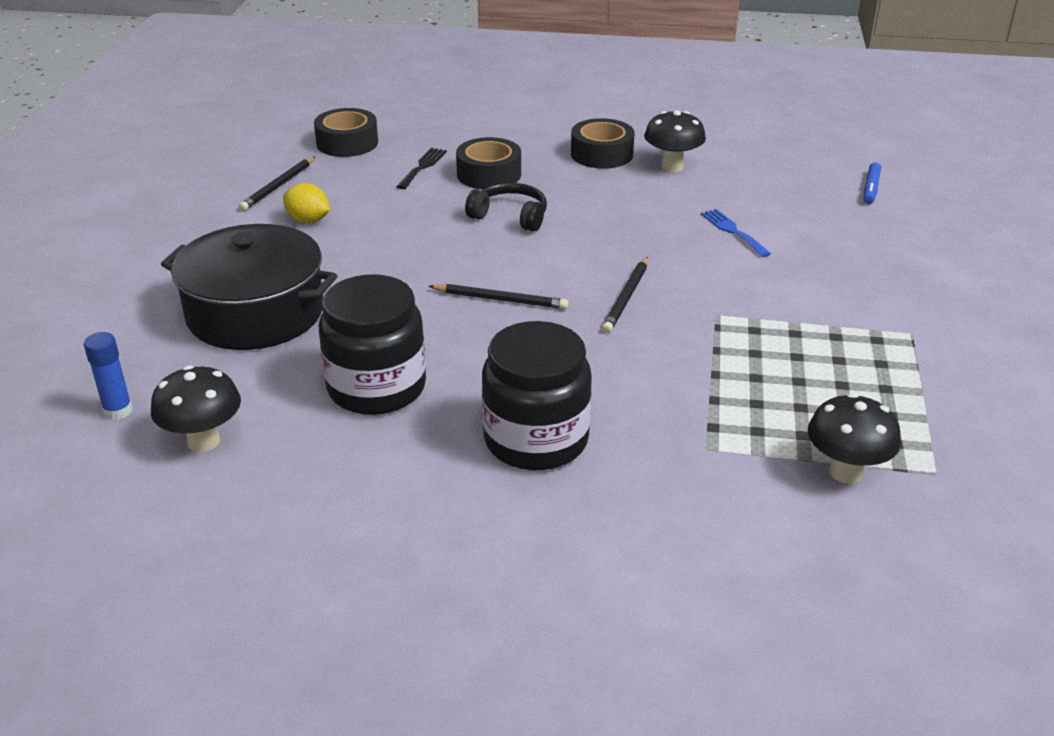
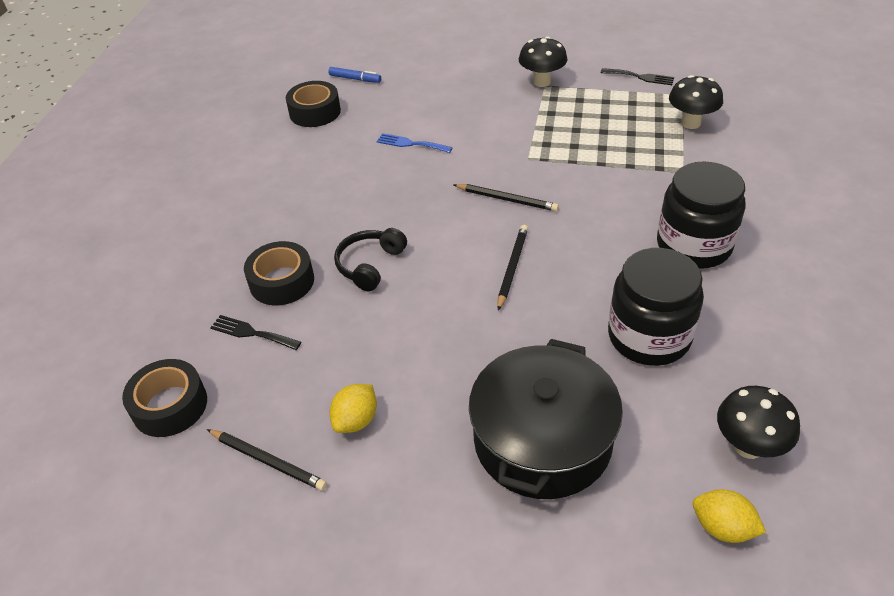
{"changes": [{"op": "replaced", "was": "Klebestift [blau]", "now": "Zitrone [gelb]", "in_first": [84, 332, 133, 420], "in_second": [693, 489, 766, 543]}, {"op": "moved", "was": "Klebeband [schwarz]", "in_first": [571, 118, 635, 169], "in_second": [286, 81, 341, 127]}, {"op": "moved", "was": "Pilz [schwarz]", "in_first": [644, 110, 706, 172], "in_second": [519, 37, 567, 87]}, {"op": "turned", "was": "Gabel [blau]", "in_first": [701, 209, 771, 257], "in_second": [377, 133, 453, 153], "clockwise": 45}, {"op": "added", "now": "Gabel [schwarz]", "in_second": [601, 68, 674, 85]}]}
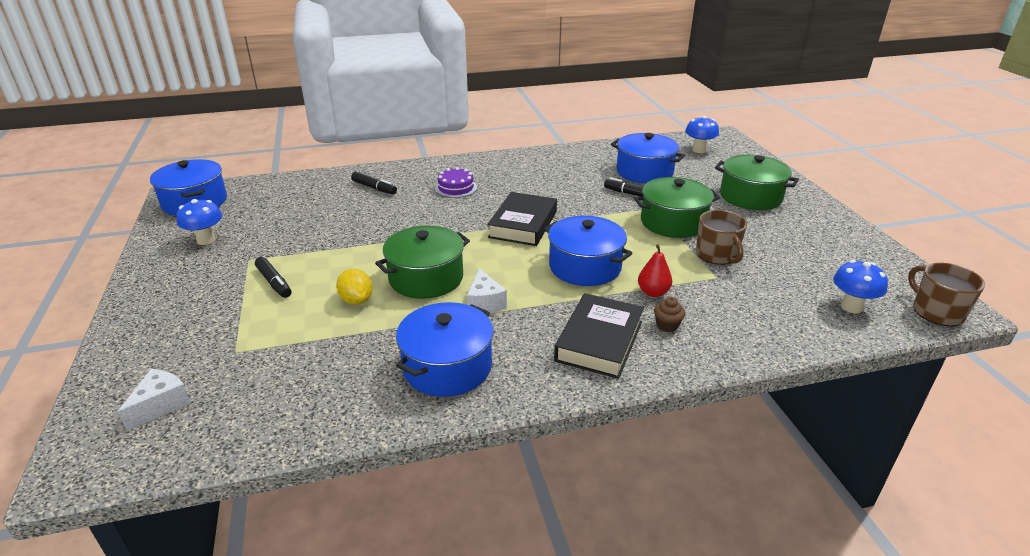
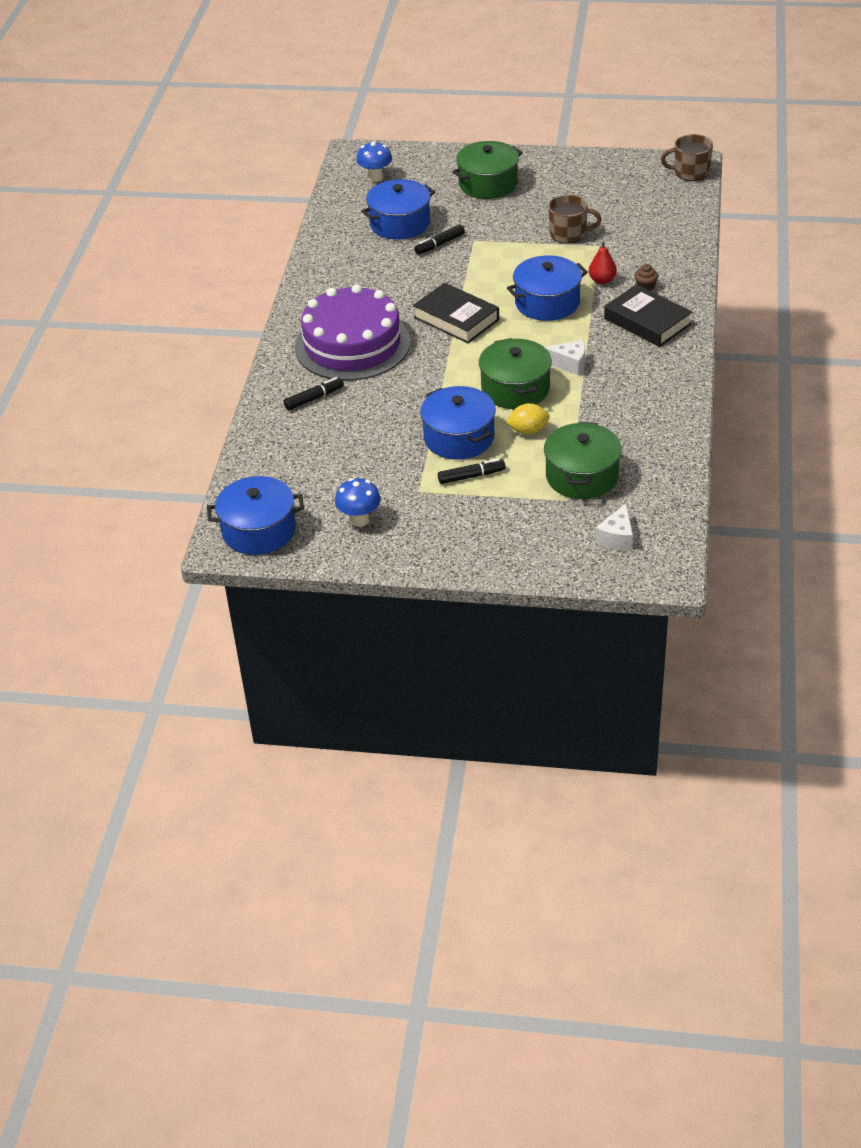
{"changes": [{"op": "turned", "was": "Käse [weiß]", "in_first": [118, 369, 191, 431], "in_second": [595, 504, 633, 550], "clockwise": -120}, {"op": "moved", "was": "Kochtopf [blau]", "in_first": [396, 302, 494, 397], "in_second": [420, 386, 496, 460]}, {"op": "resized", "was": "Kuchen [lila]", "in_first": [435, 167, 477, 198], "in_second": [295, 284, 410, 381], "ratio": 2.46}, {"op": "moved", "was": "Kochtopf [grün]", "in_first": [634, 177, 720, 238], "in_second": [544, 422, 622, 499]}, {"op": "removed", "was": "Pilz [blau]", "in_first": [833, 260, 888, 313]}]}
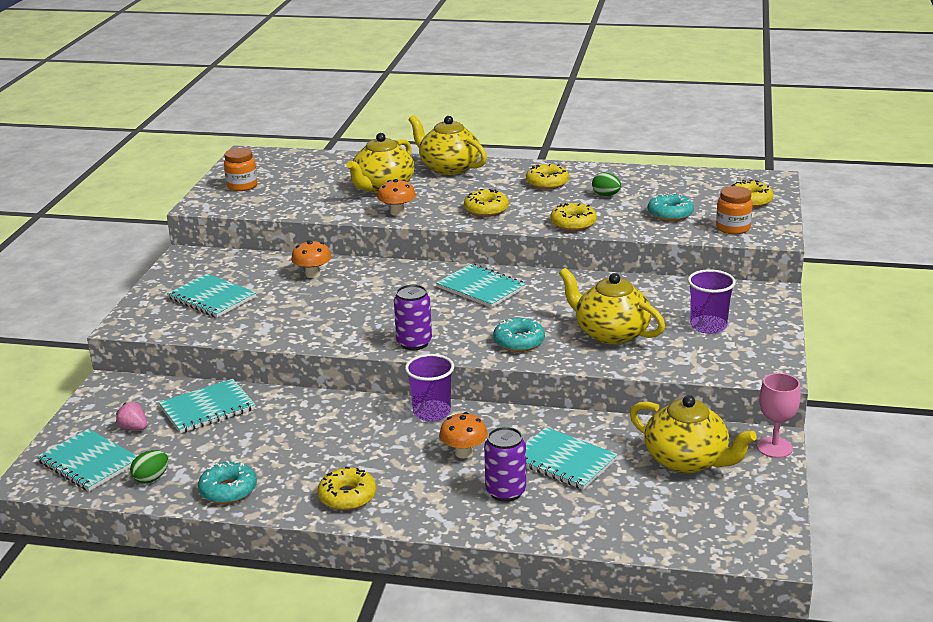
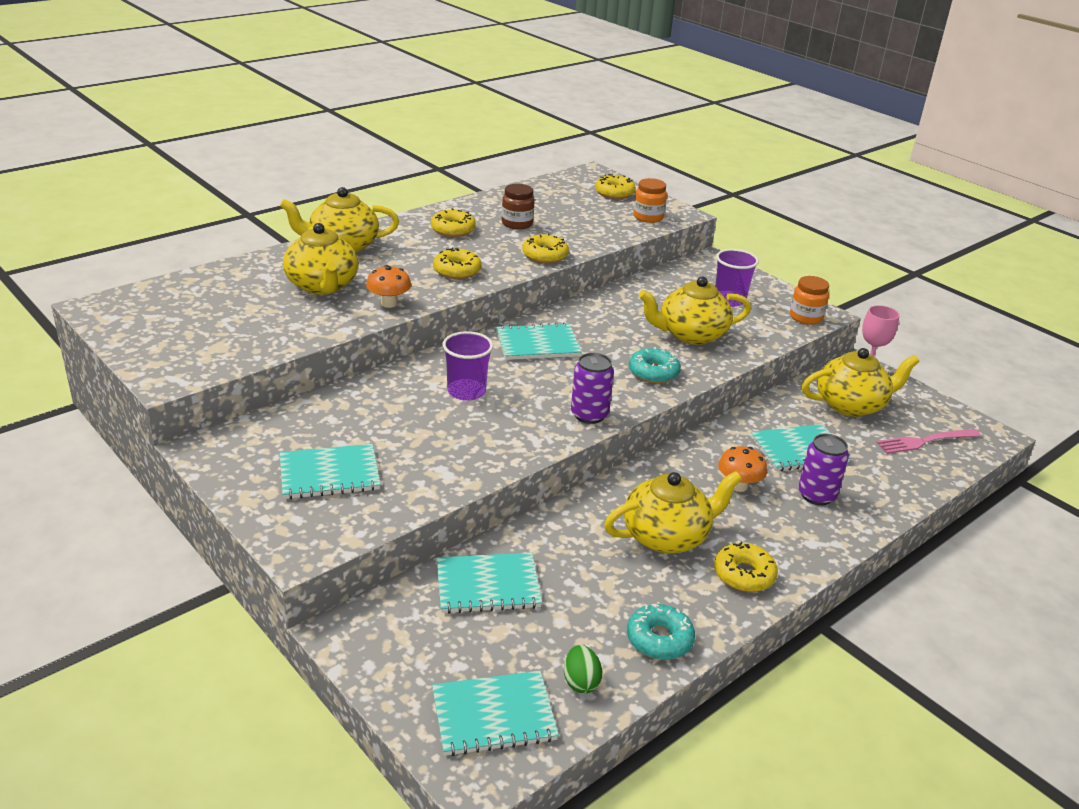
{"changes": [{"op": "removed", "was": "Erdbeere [rosa]", "in_first": [116, 402, 148, 430]}, {"op": "turned", "was": "Notizbuch [türkis]", "in_first": [159, 379, 256, 433], "in_second": [436, 553, 542, 614], "clockwise": 75}, {"op": "moved", "was": "Einmachglas [orange]", "in_first": [224, 148, 257, 191], "in_second": [790, 276, 829, 325]}, {"op": "removed", "was": "Pilz [orange]", "in_first": [291, 240, 331, 278]}, {"op": "moved", "was": "Becher [lila]", "in_first": [405, 354, 454, 421], "in_second": [442, 331, 493, 401]}, {"op": "replaced", "was": "Ei [grün]", "now": "Einmachglas [braun]", "in_first": [592, 172, 621, 196], "in_second": [502, 184, 535, 230]}, {"op": "removed", "was": "Donut [türkis]", "in_first": [648, 193, 694, 221]}, {"op": "added", "now": "Teekanne [gelb]", "in_second": [604, 471, 742, 553]}, {"op": "added", "now": "Gabel [rosa]", "in_second": [876, 429, 981, 454]}]}
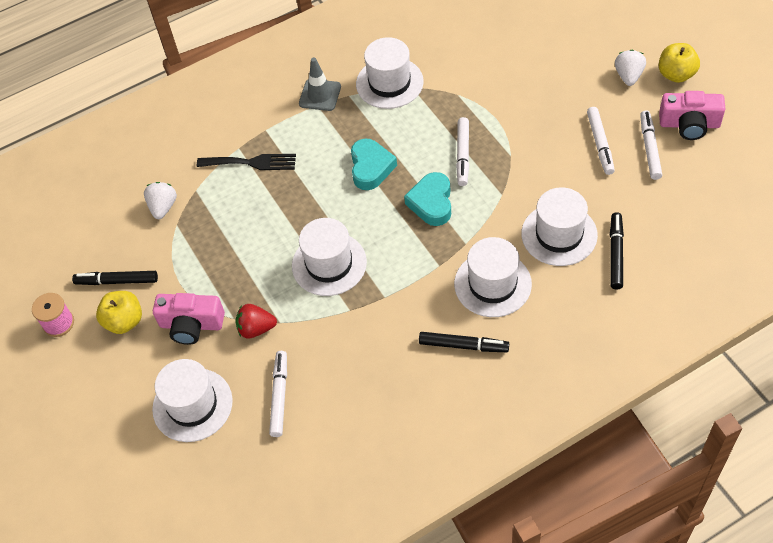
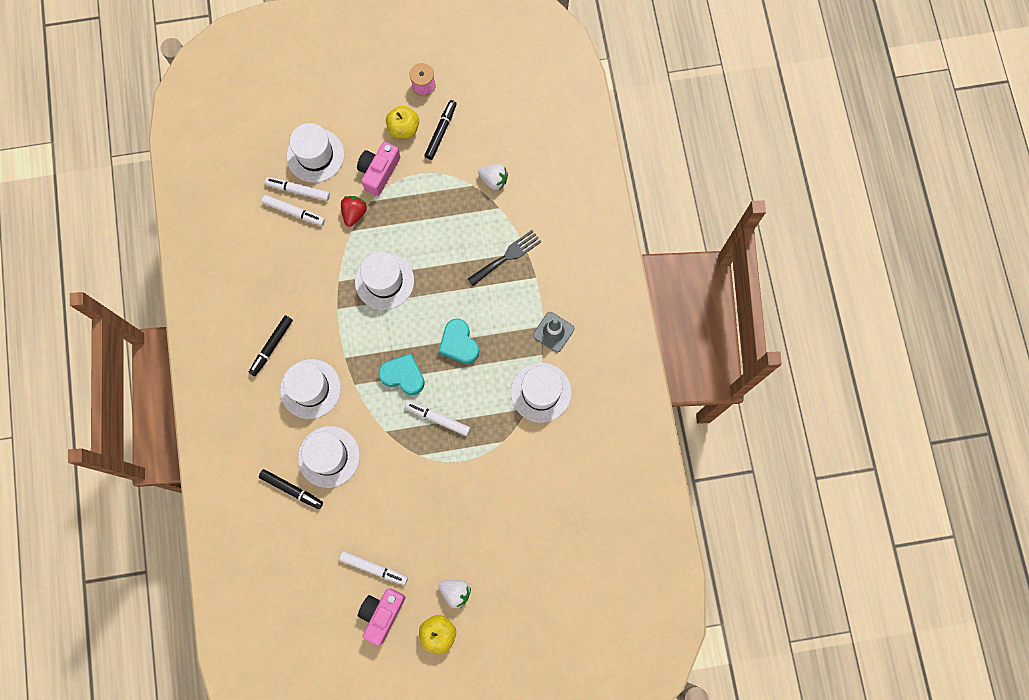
{"changes": [{"op": "turned", "was": "Gabel [schwarz]", "in_first": [197, 154, 296, 170], "in_second": [468, 230, 542, 286], "clockwise": -150}, {"op": "turned", "was": "Herz [türkis]", "in_first": [351, 139, 397, 190], "in_second": [439, 319, 479, 364], "clockwise": 45}, {"op": "moved", "was": "Filzstift [weiß]", "in_first": [587, 107, 615, 175], "in_second": [265, 177, 330, 201]}]}
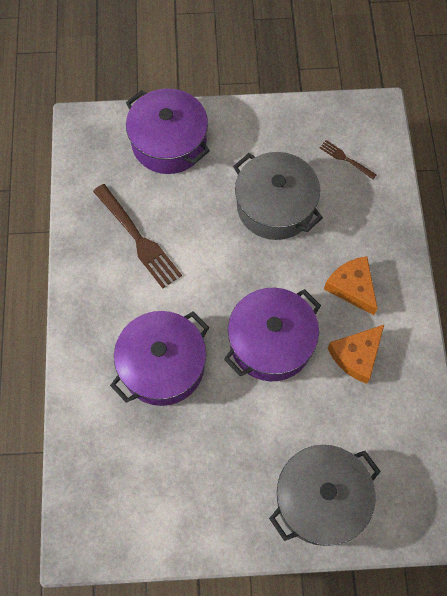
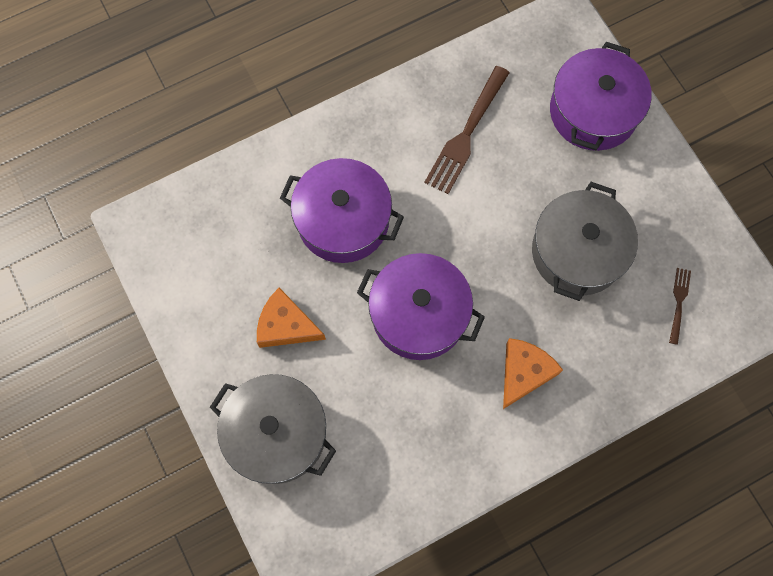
{"changes": [{"op": "moved", "was": "Käse [orange]", "in_first": [327, 325, 384, 384], "in_second": [257, 288, 326, 348]}]}
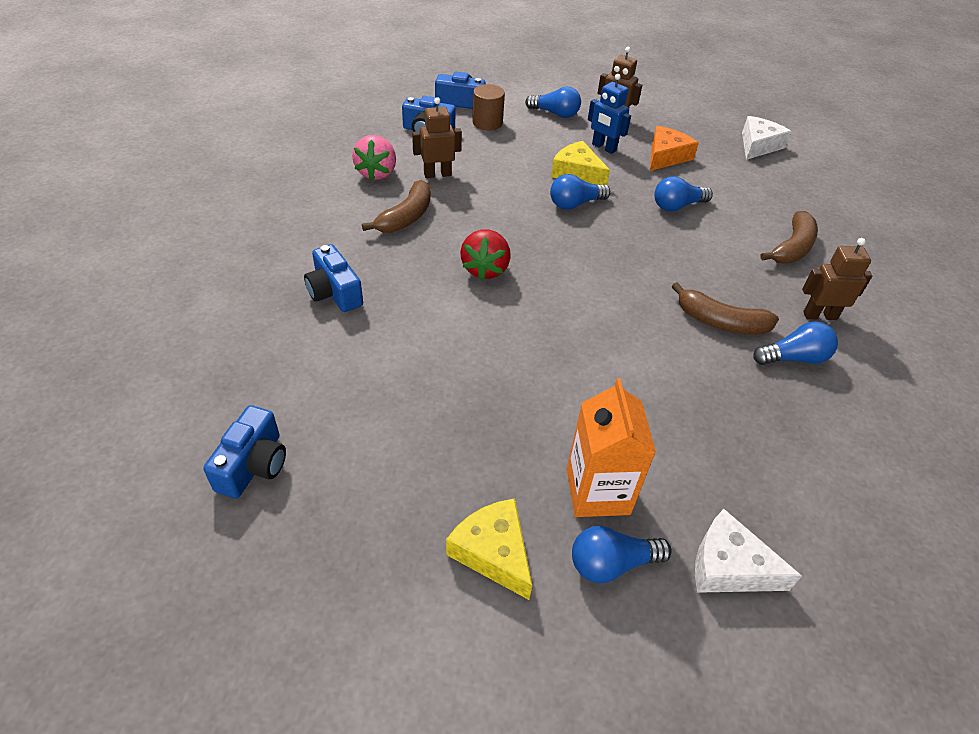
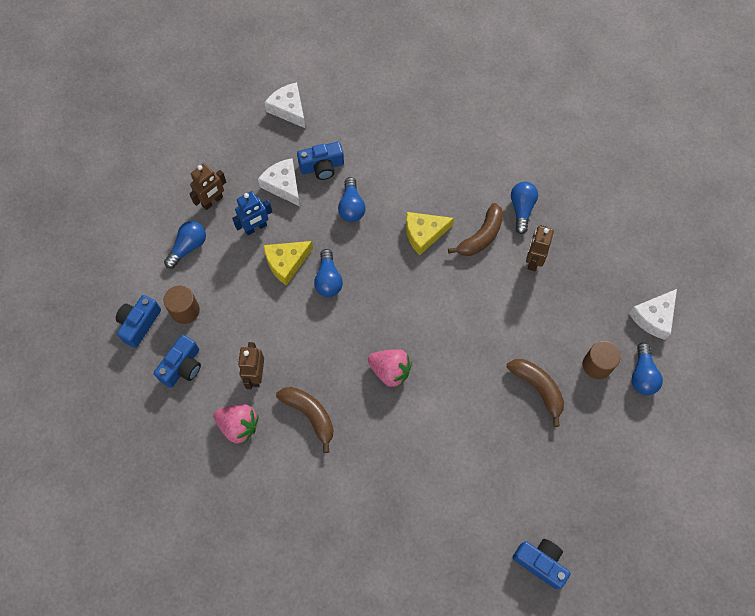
{"changes": [{"op": "moved", "was": "Kamera [blau]", "in_first": [304, 244, 363, 312], "in_second": [297, 142, 344, 180]}, {"op": "moved", "was": "Käse [gelb]", "in_first": [446, 498, 532, 600], "in_second": [406, 212, 454, 255]}, {"op": "recoloured", "was": "Erdbeere [rot]", "now": "Erdbeere [rosa]", "in_first": [460, 230, 511, 280], "in_second": [368, 349, 412, 388]}, {"op": "replaced", "was": "Getränkekarton [orange]", "now": "Vollzylinder [braun]", "in_first": [566, 378, 656, 517], "in_second": [583, 341, 621, 379]}, {"op": "recoloured", "was": "Käse [orange]", "now": "Käse [weiß]", "in_first": [650, 126, 699, 171], "in_second": [258, 158, 300, 206]}, {"op": "moved", "was": "Banane [braun]", "in_first": [760, 211, 818, 263], "in_second": [507, 359, 564, 427]}, {"op": "moved", "was": "Roboter [braun]", "in_first": [802, 238, 872, 320], "in_second": [526, 225, 554, 271]}]}
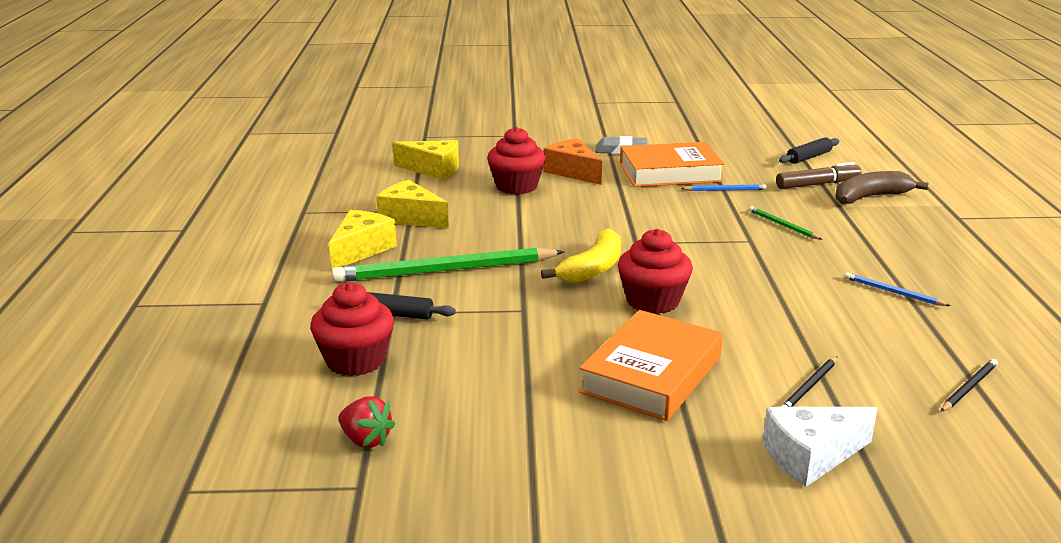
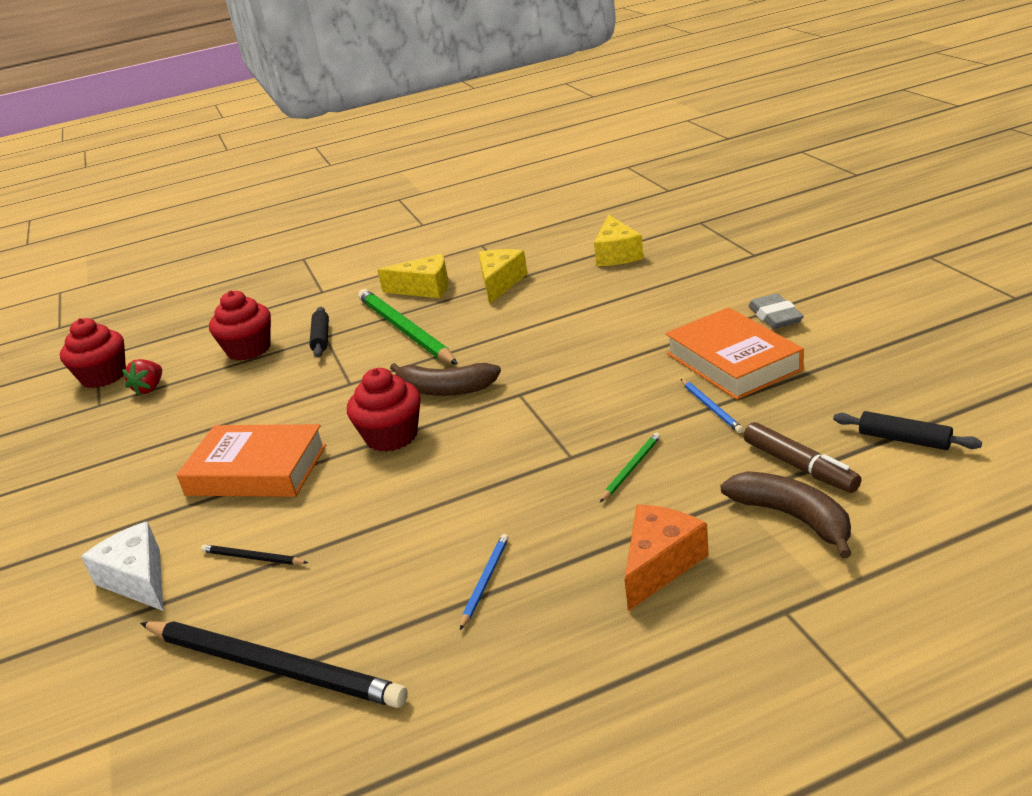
{"changes": [{"op": "moved", "was": "Muffin [rot]", "in_first": [487, 127, 546, 195], "in_second": [60, 318, 126, 388]}, {"op": "recoloured", "was": "Banane [gelb]", "now": "Banane [braun]", "in_first": [541, 228, 621, 283], "in_second": [390, 363, 501, 396]}, {"op": "moved", "was": "Käse [orange]", "in_first": [544, 138, 602, 185], "in_second": [624, 504, 709, 611]}, {"op": "resized", "was": "Bleistift [schwarz]", "in_first": [941, 359, 998, 412], "in_second": [140, 621, 408, 708], "ratio": 2.29}]}
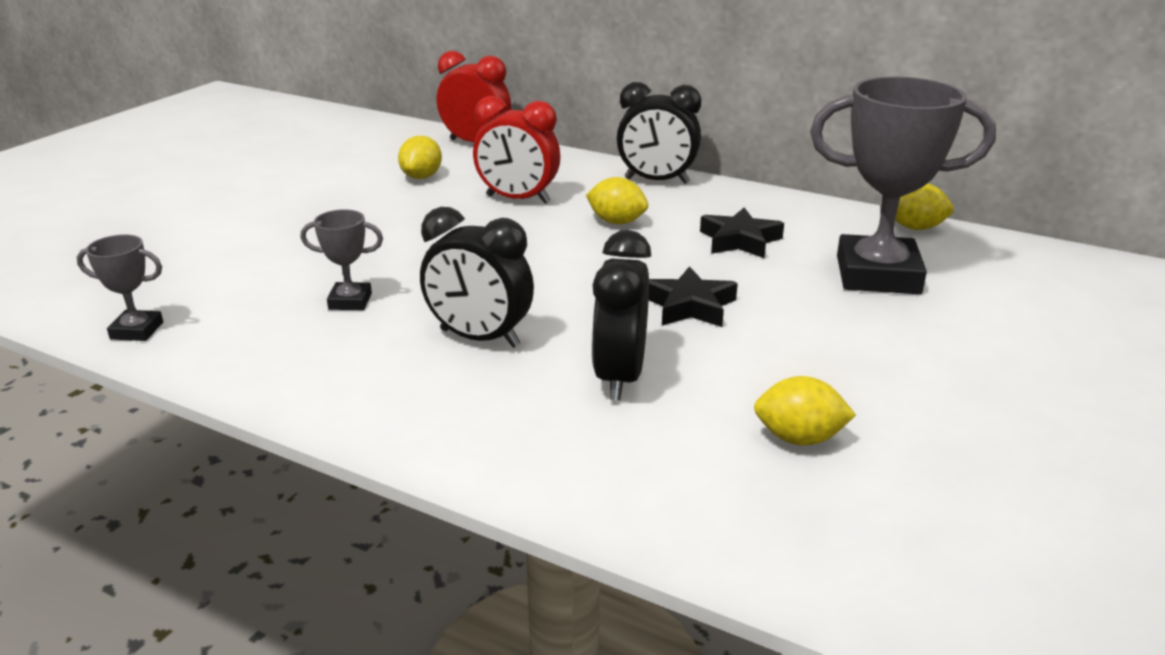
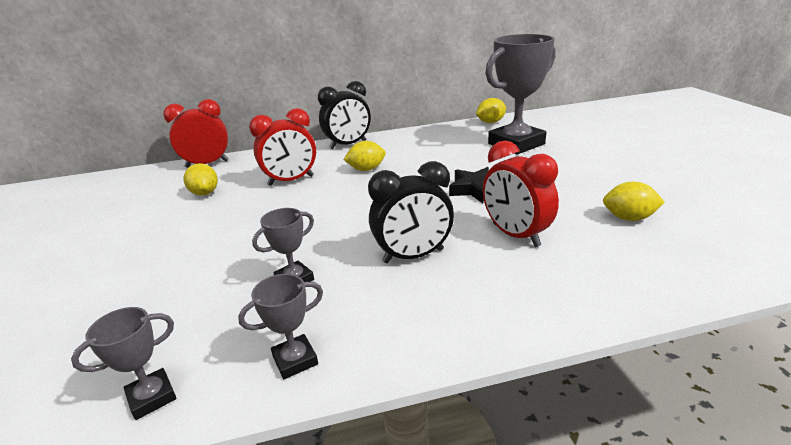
{"changes": [{"op": "recoloured", "was": "Wecker [schwarz]", "now": "Wecker [rot]", "in_first": [591, 230, 651, 401], "in_second": [483, 141, 559, 247]}, {"op": "removed", "was": "Stern [schwarz]", "in_first": [700, 208, 784, 258]}, {"op": "turned", "was": "Zitrone [gelb]", "in_first": [754, 376, 856, 446], "in_second": [603, 182, 665, 221], "clockwise": 45}, {"op": "added", "now": "Pokal [grau]", "in_second": [238, 274, 323, 379]}]}
